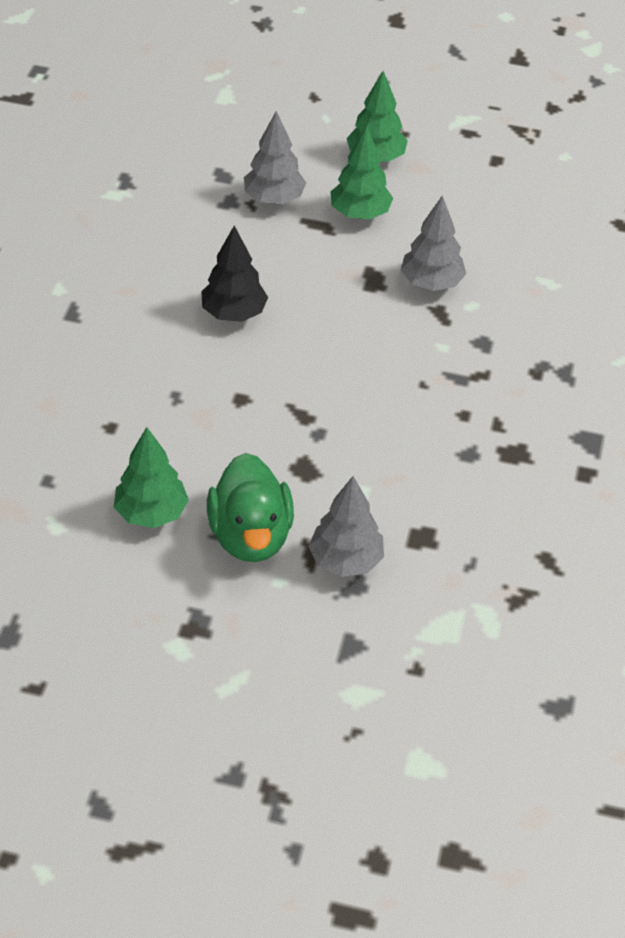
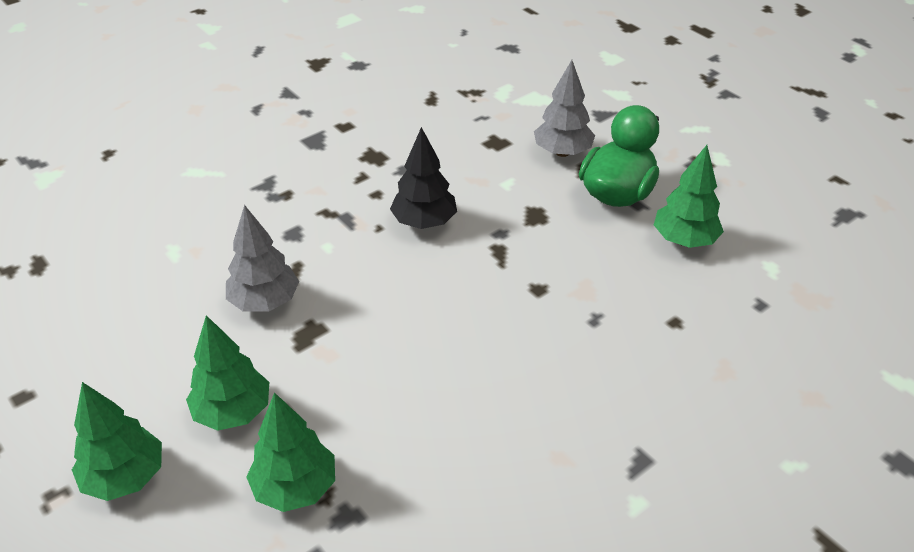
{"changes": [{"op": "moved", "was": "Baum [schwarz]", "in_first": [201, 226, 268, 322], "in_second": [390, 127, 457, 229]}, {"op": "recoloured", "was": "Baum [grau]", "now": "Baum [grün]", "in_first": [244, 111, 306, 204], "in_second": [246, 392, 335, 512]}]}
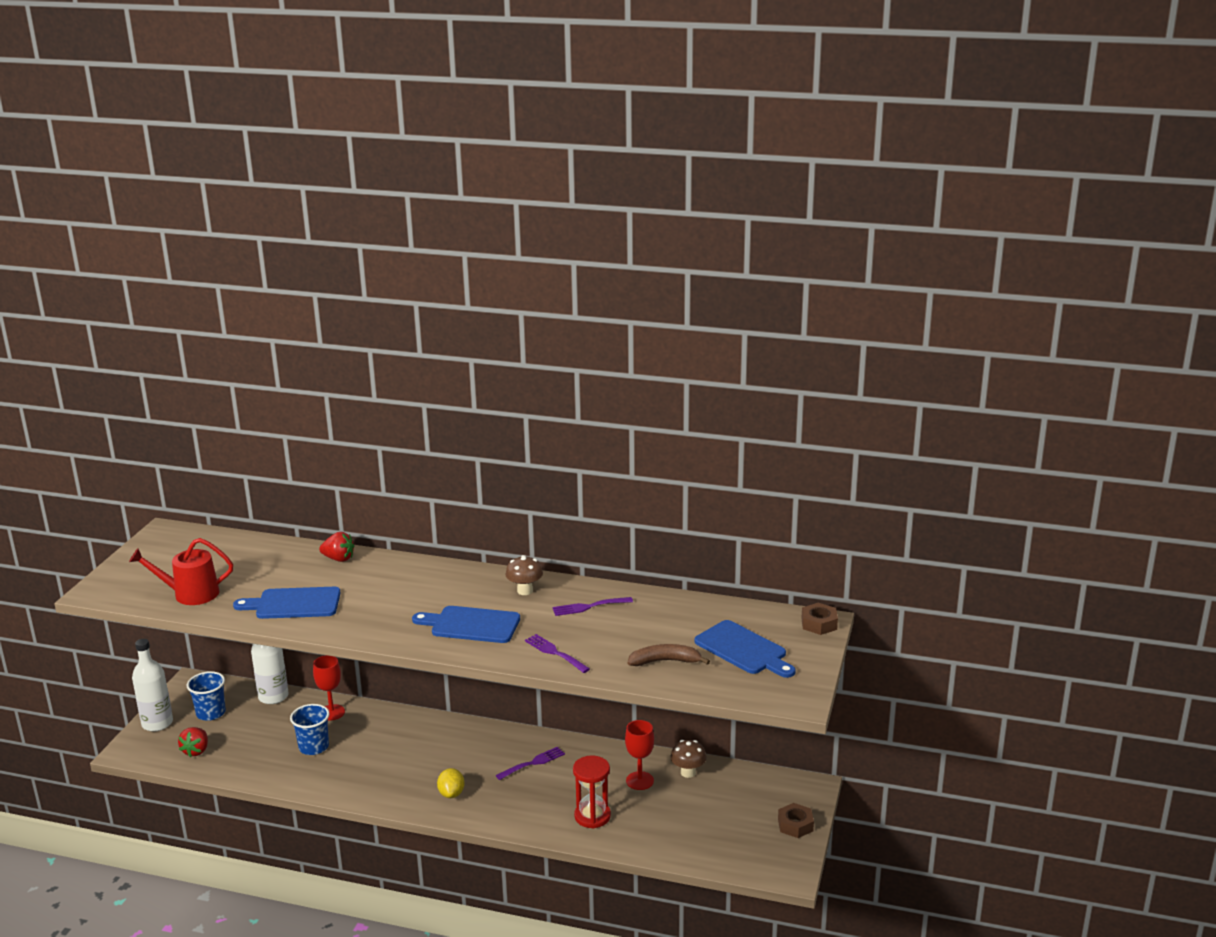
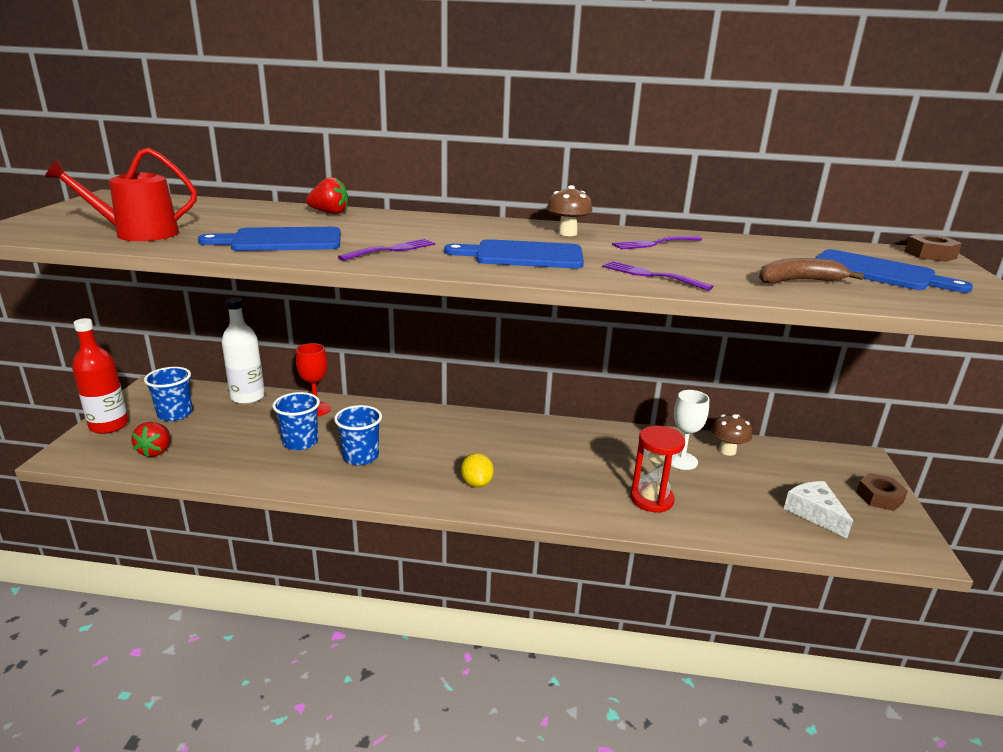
{"changes": [{"op": "recoloured", "was": "Flasche [weiß]", "now": "Flasche [rot]", "in_first": [132, 639, 173, 732], "in_second": [72, 318, 129, 434]}, {"op": "moved", "was": "Gabel [lila]", "in_first": [496, 747, 565, 780], "in_second": [338, 239, 435, 261]}, {"op": "recoloured", "was": "Kelch [rot]", "now": "Kelch [weiß]", "in_first": [625, 720, 654, 790], "in_second": [671, 390, 709, 470]}, {"op": "added", "now": "Becher [blau]", "in_second": [334, 405, 382, 465]}, {"op": "added", "now": "Käse [weiß]", "in_second": [784, 481, 853, 538]}]}
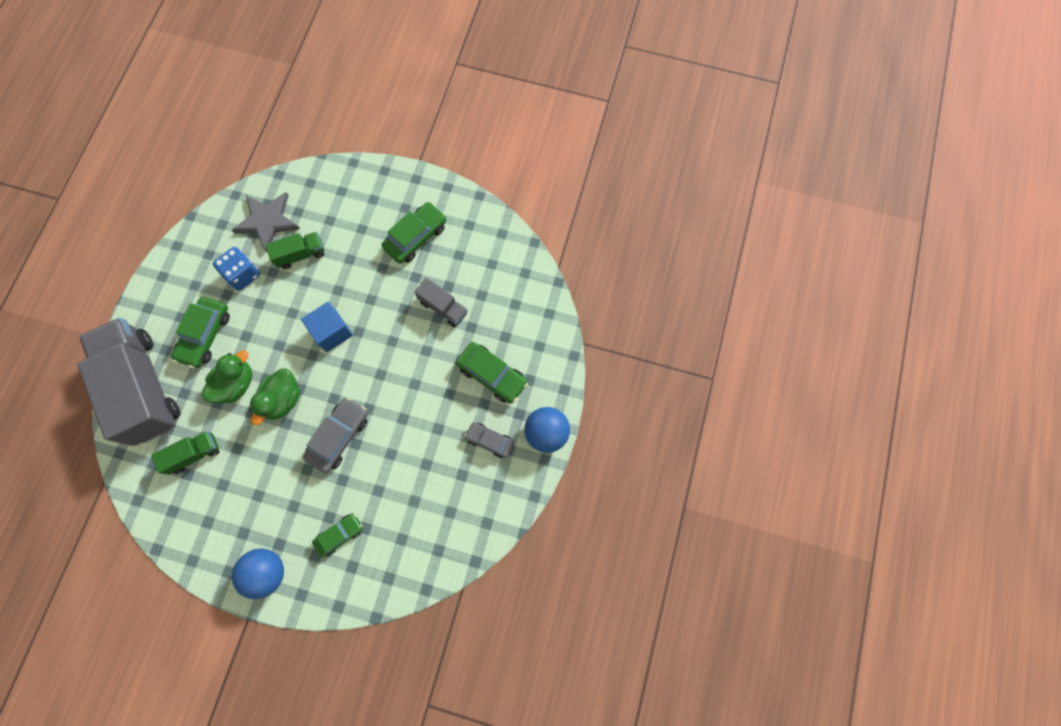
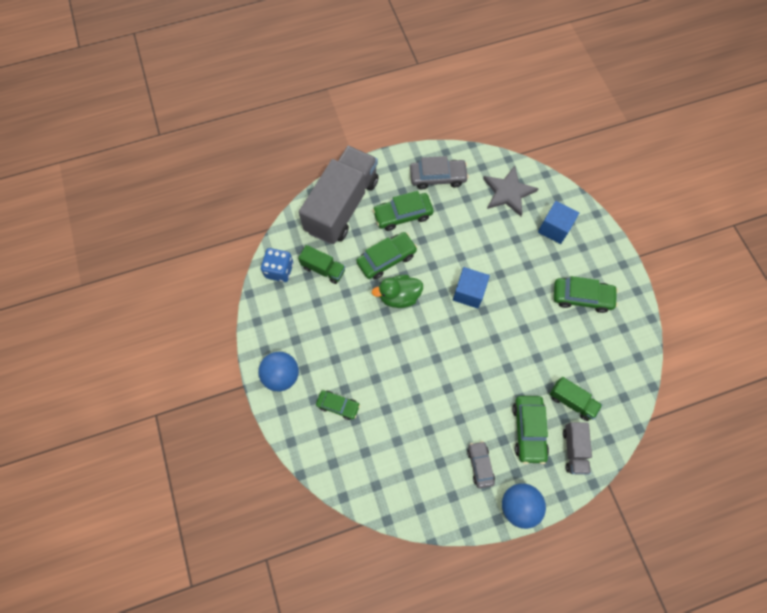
{"changes": [{"op": "replaced", "was": "Ente [grün]", "now": "Auto [grün]", "in_first": [202, 350, 252, 404], "in_second": [356, 232, 417, 280]}, {"op": "moved", "was": "Spielwürfel [blau]", "in_first": [213, 247, 260, 291], "in_second": [261, 248, 293, 282]}, {"op": "moved", "was": "Lastwagen [grün]", "in_first": [266, 232, 324, 269], "in_second": [549, 377, 602, 421]}, {"op": "moved", "was": "Auto [grau]", "in_first": [303, 397, 368, 473], "in_second": [410, 156, 469, 189]}, {"op": "moved", "was": "Lastwagen [grau]", "in_first": [414, 278, 467, 327], "in_second": [563, 422, 592, 475]}, {"op": "added", "now": "Kubus [blau]", "in_second": [538, 201, 579, 244]}]}
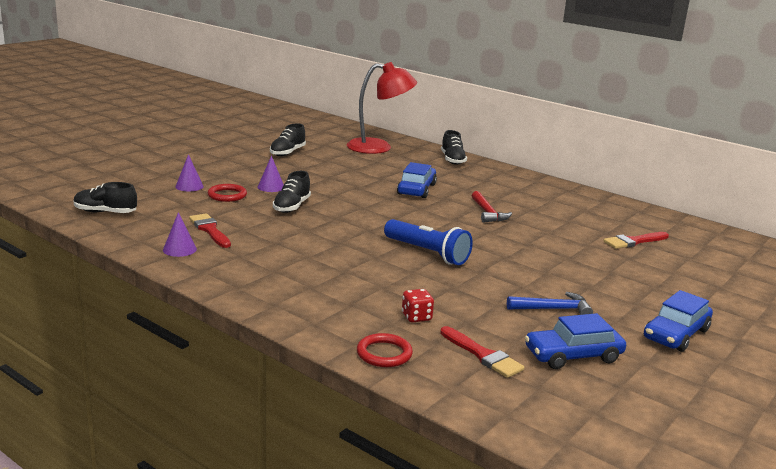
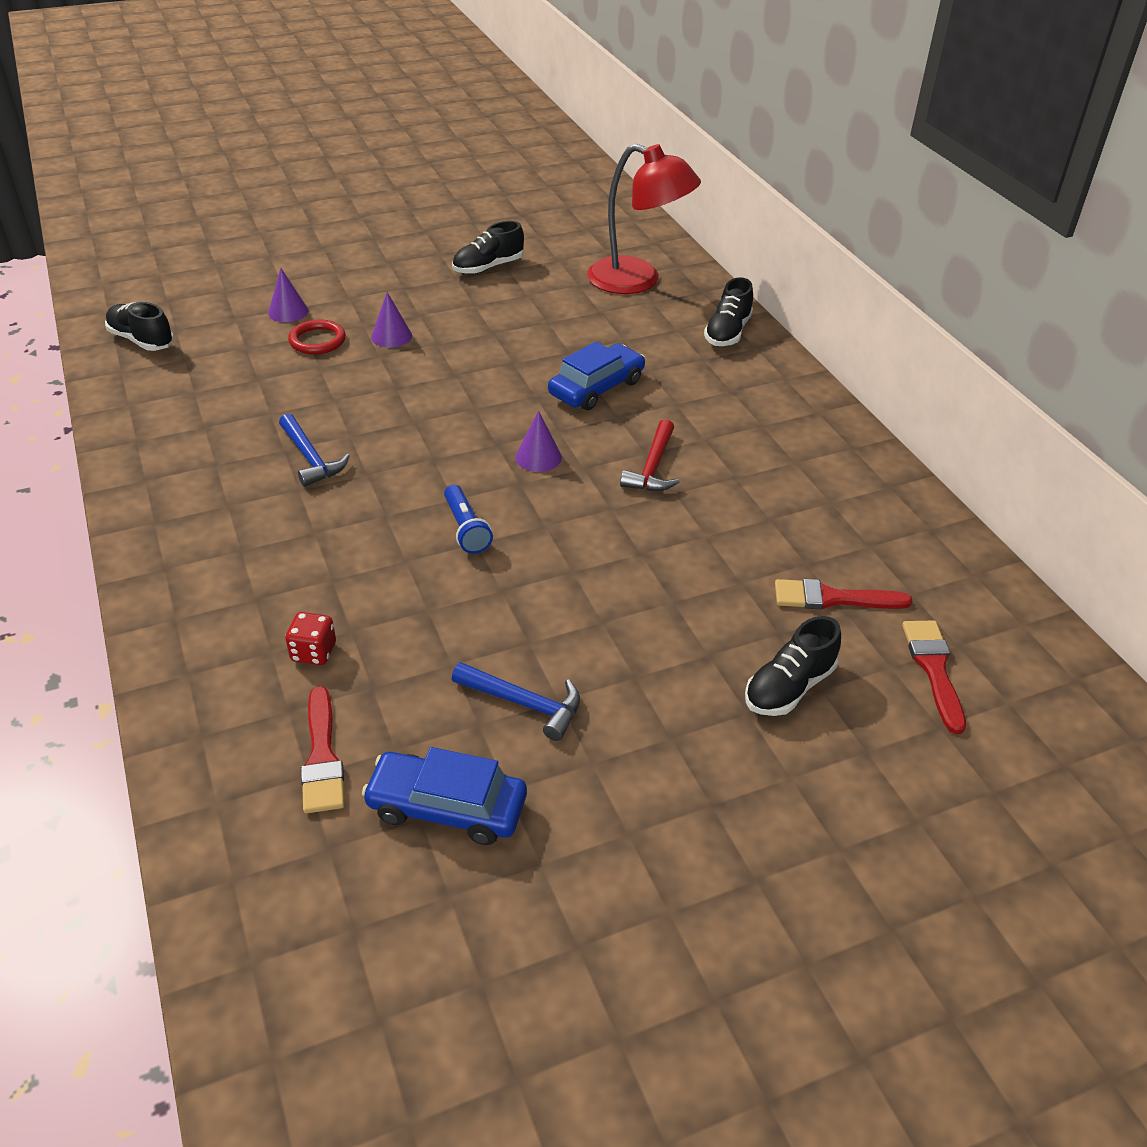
{"changes": [{"op": "moved", "was": "Kegel [lila]", "in_first": [163, 212, 197, 257], "in_second": [515, 411, 562, 472]}, {"op": "moved", "was": "Pinsel [rot]", "in_first": [189, 213, 231, 248], "in_second": [902, 621, 966, 734]}, {"op": "moved", "was": "Schuh [schwarz]", "in_first": [273, 171, 311, 213], "in_second": [745, 616, 841, 716]}, {"op": "removed", "was": "Ring [rot]", "in_first": [357, 333, 413, 367]}, {"op": "resized", "was": "Taschenlampe [blau]", "in_first": [384, 219, 473, 265], "in_second": [444, 485, 493, 554], "ratio": 0.61}, {"op": "removed", "was": "Auto [blau]", "in_first": [644, 290, 713, 352]}, {"op": "added", "now": "Hammer [blau]", "in_second": [279, 413, 350, 487]}]}
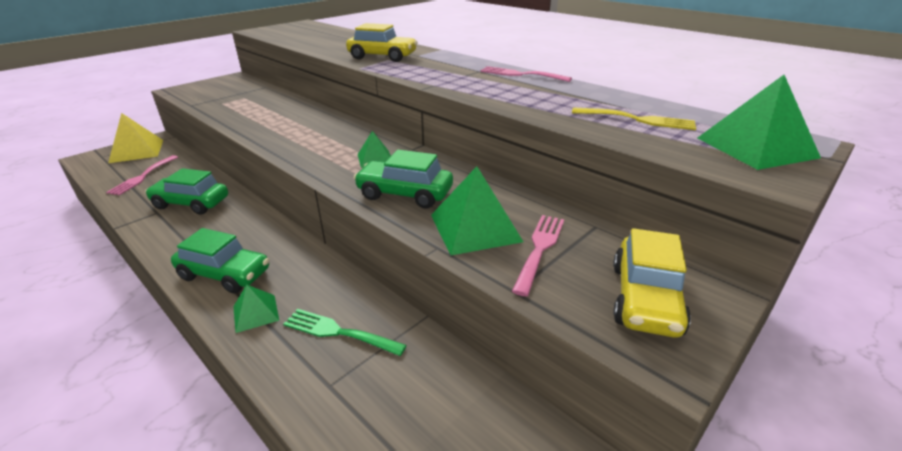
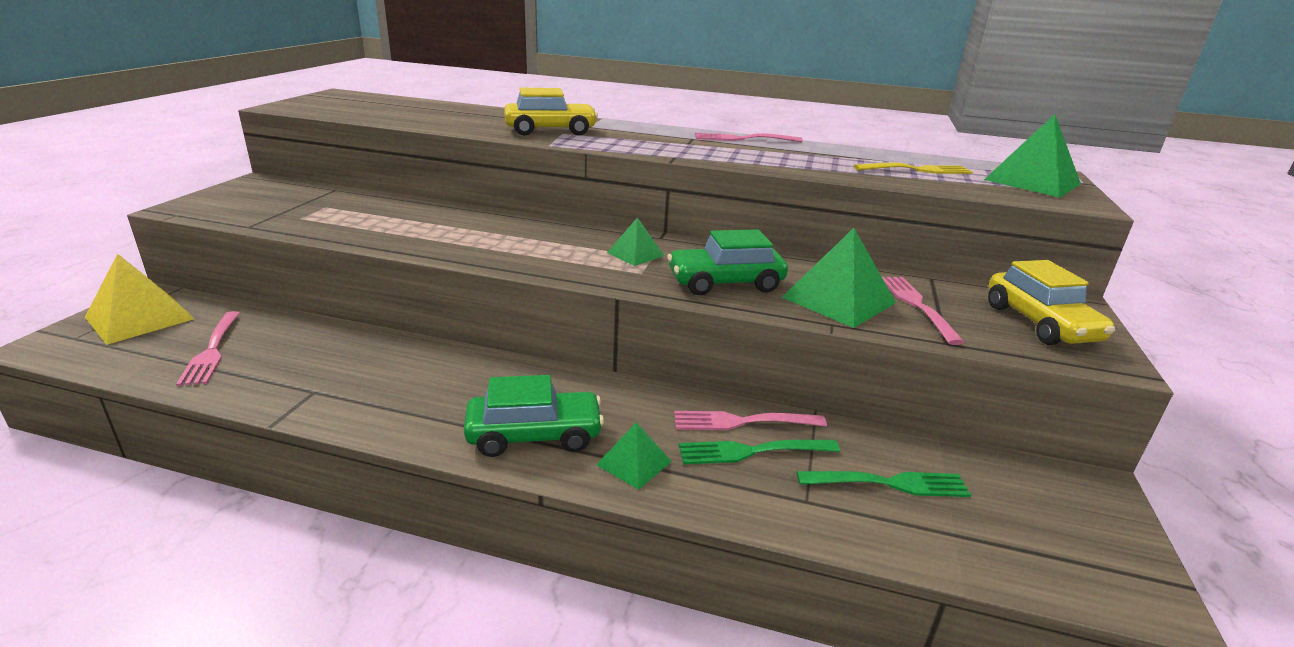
{"changes": [{"op": "removed", "was": "Auto [grün]", "in_first": [145, 168, 228, 214]}, {"op": "added", "now": "Gabel [rosa]", "in_second": [674, 411, 827, 430]}, {"op": "added", "now": "Gabel [grün]", "in_second": [797, 471, 971, 497]}]}
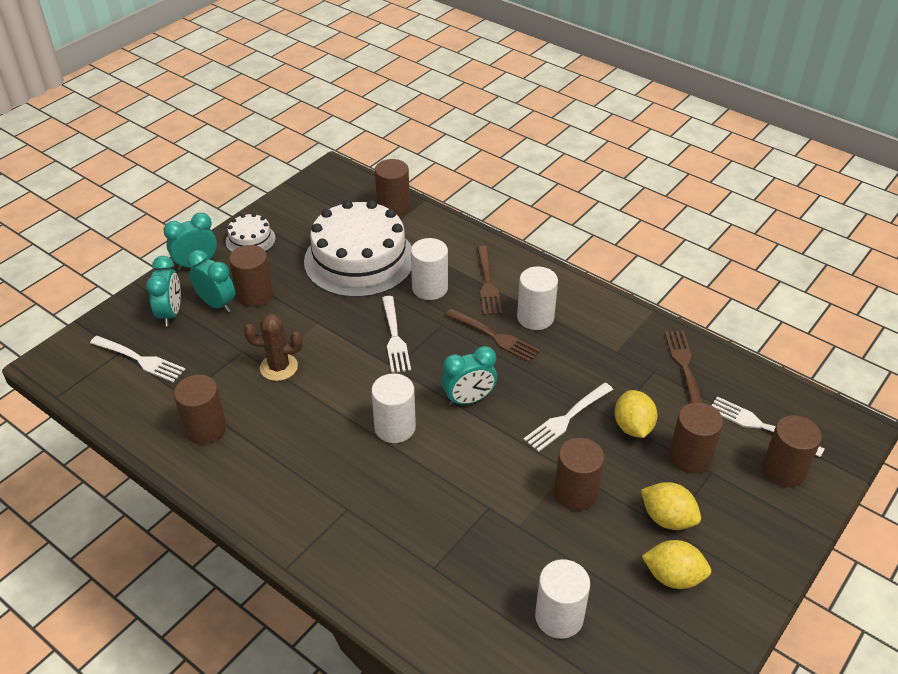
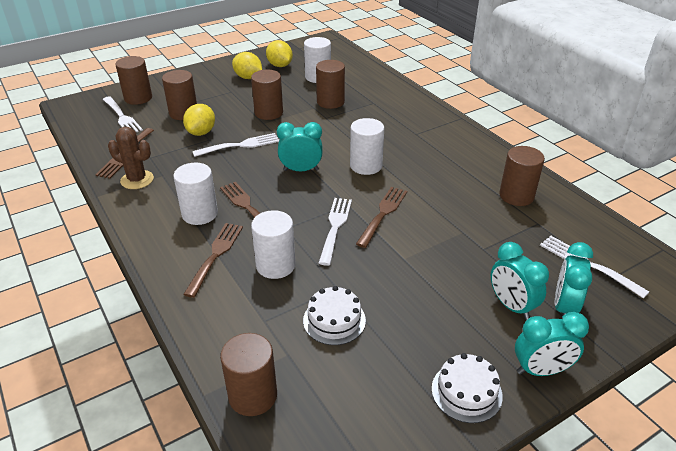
{"changes": [{"op": "moved", "was": "Vollzylinder [braun]", "in_first": [229, 245, 273, 307], "in_second": [316, 60, 345, 109]}, {"op": "moved", "was": "Kaktus [braun]", "in_first": [244, 313, 303, 381], "in_second": [108, 127, 154, 189]}, {"op": "resized", "was": "Kuchen [weiß]", "in_first": [304, 200, 412, 298], "in_second": [303, 286, 366, 345], "ratio": 0.46}, {"op": "moved", "was": "Zitrone [gelb]", "in_first": [641, 482, 701, 530], "in_second": [266, 40, 293, 67]}, {"op": "added", "now": "Gabel [braun]", "in_second": [356, 187, 407, 248]}]}
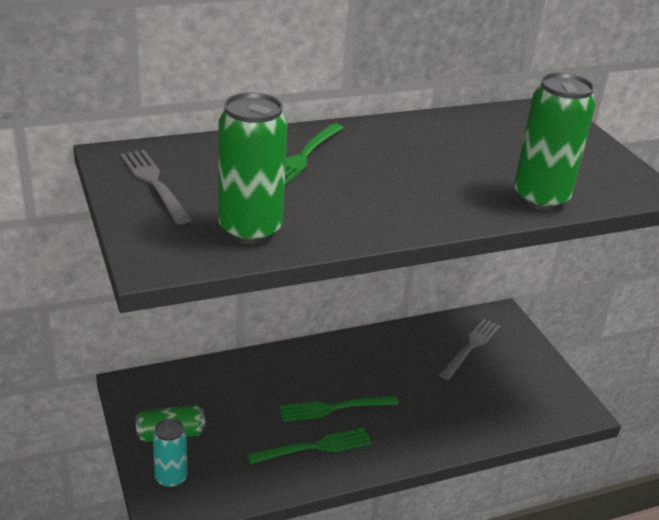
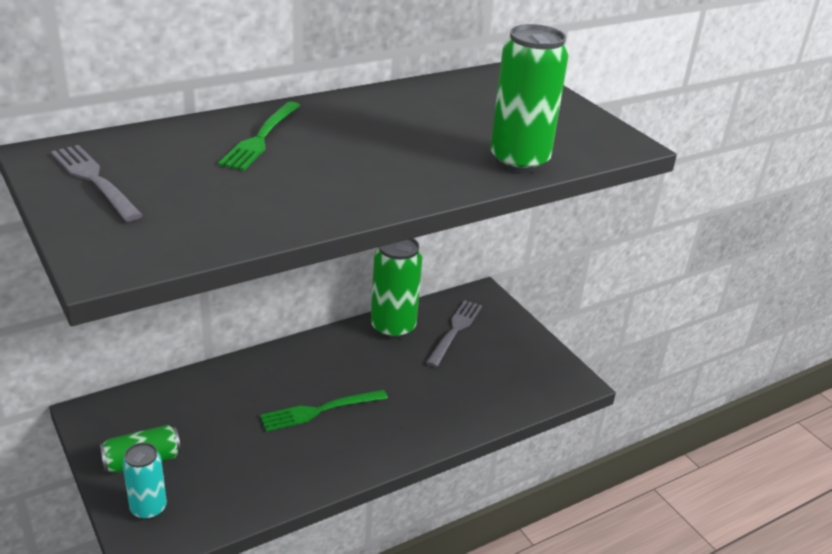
{"changes": [{"op": "moved", "was": "Dose [grün]", "in_first": [218, 92, 288, 244], "in_second": [371, 238, 422, 339]}, {"op": "removed", "was": "Gabel [grün]", "in_first": [247, 428, 372, 464]}]}
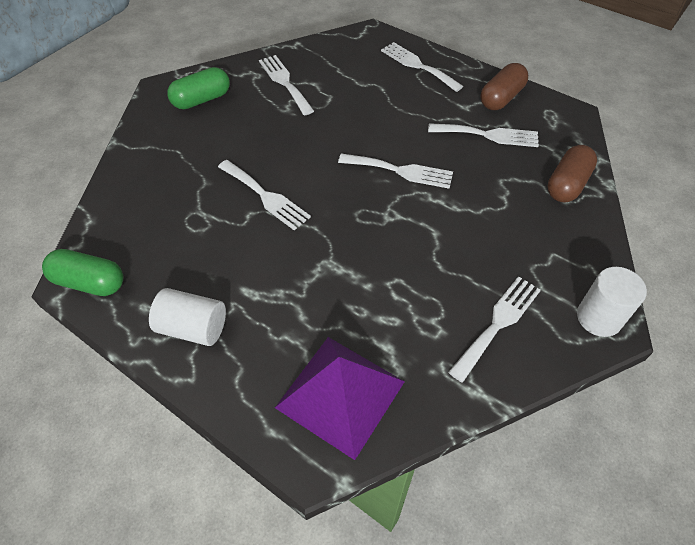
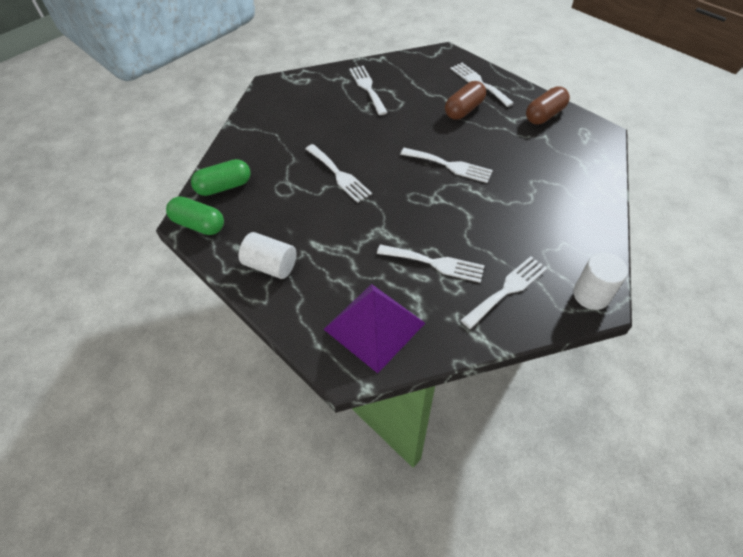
{"changes": [{"op": "moved", "was": "Kapsel [grün]", "in_first": [167, 67, 230, 109], "in_second": [191, 159, 250, 196]}, {"op": "moved", "was": "Gabel [weiß]", "in_first": [428, 123, 539, 147], "in_second": [377, 244, 485, 283]}, {"op": "moved", "was": "Kapsel [braun]", "in_first": [547, 145, 597, 203], "in_second": [445, 81, 486, 120]}]}
